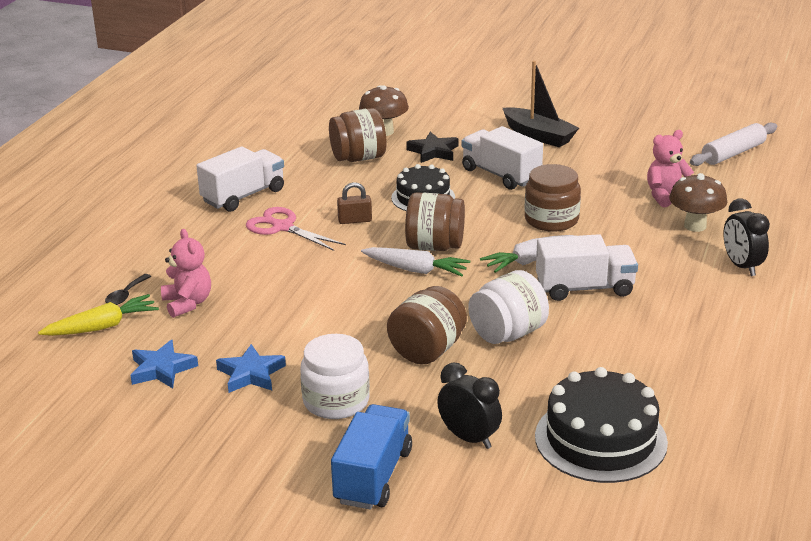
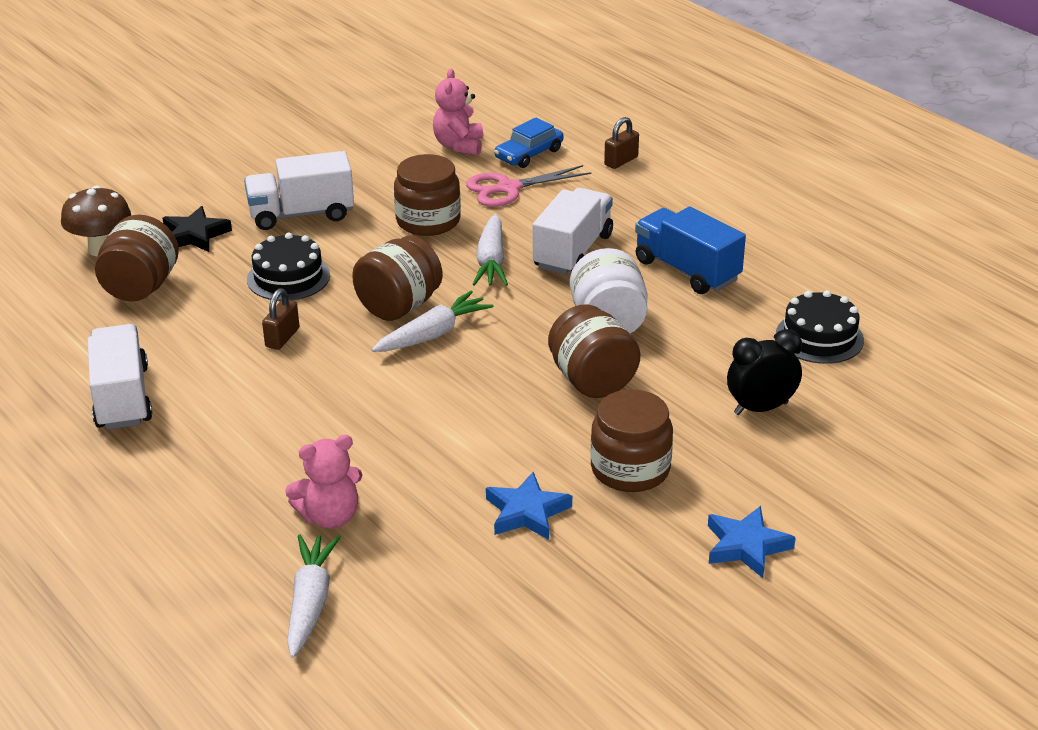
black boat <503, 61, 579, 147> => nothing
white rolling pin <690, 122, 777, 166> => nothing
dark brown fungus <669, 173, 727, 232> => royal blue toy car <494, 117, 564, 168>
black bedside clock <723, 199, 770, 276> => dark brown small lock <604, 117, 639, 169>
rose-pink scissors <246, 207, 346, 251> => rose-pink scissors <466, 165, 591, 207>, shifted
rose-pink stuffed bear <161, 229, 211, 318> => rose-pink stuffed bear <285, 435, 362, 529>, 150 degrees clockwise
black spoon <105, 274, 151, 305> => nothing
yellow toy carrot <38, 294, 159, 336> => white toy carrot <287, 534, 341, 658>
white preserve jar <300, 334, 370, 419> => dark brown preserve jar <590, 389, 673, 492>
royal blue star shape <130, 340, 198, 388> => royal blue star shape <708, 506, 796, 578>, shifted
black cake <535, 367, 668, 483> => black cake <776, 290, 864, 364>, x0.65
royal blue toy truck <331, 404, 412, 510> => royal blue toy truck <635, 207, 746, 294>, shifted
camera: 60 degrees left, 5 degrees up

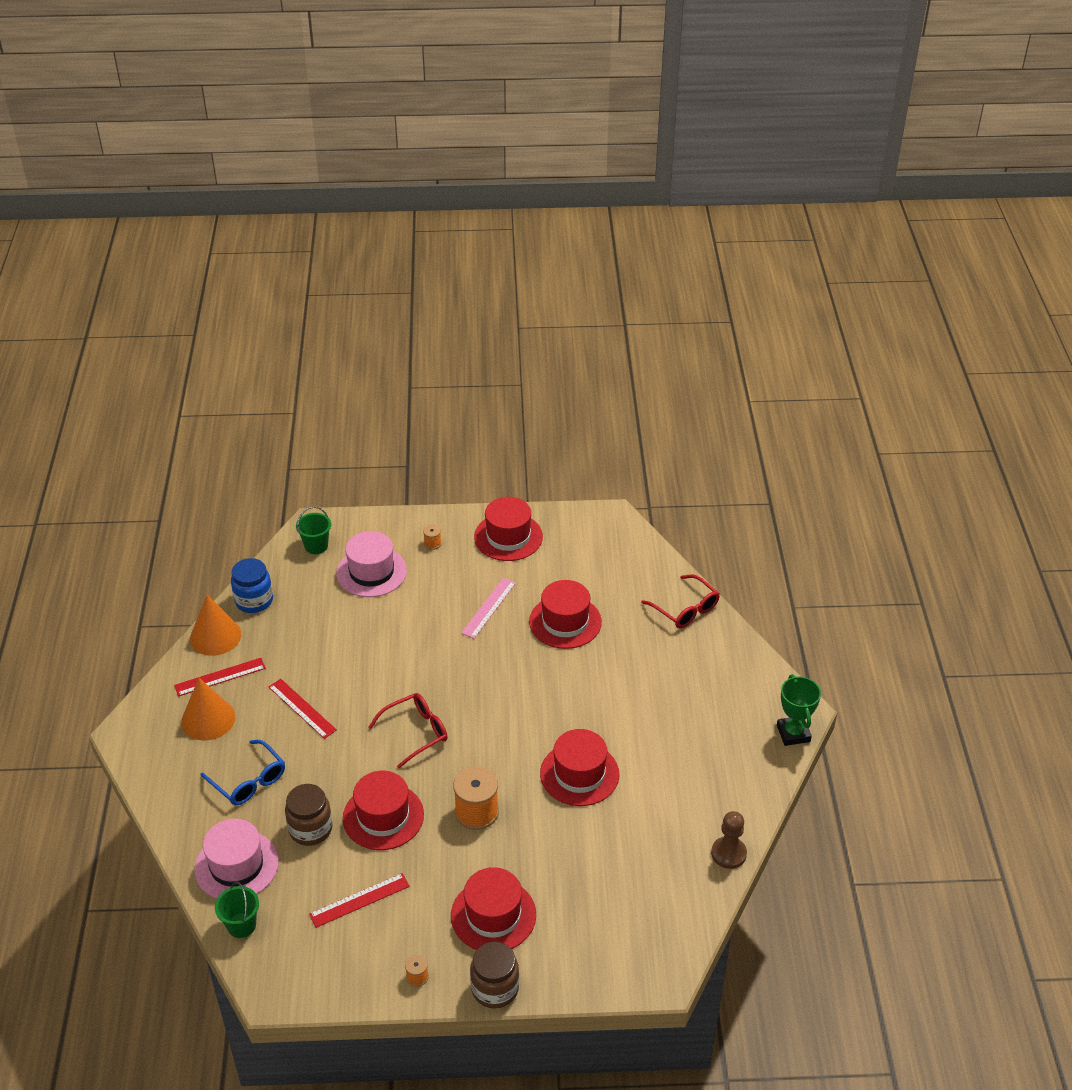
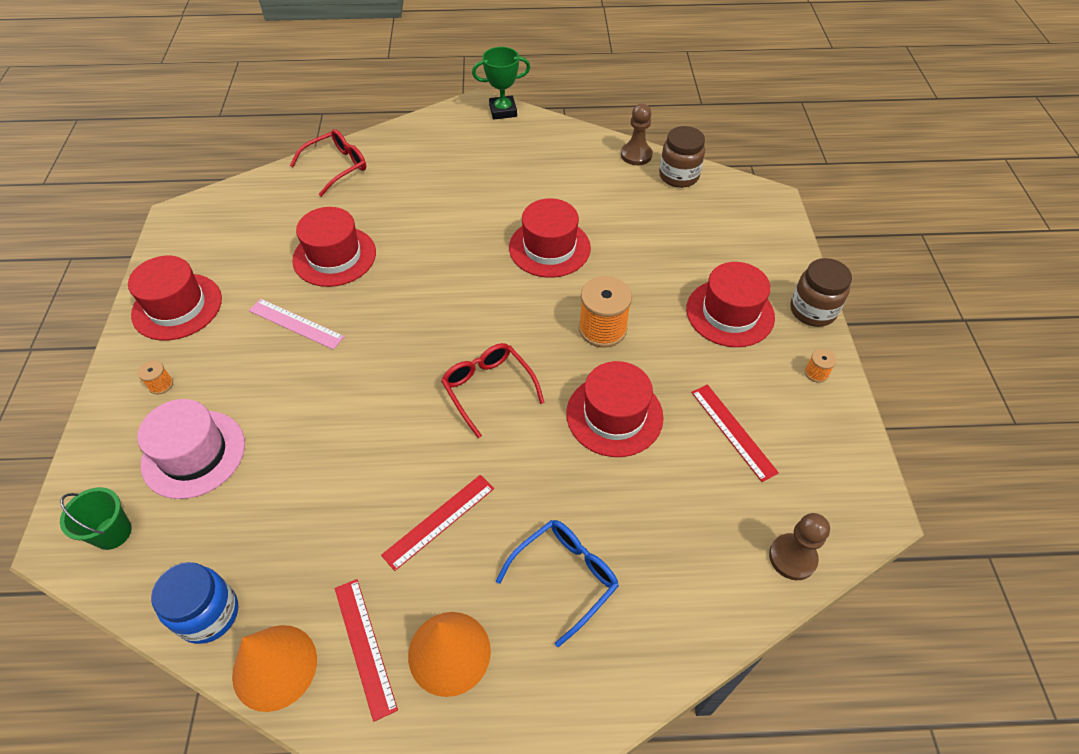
dark brown preserve jar <285, 784, 332, 846> => dark brown preserve jar <659, 126, 705, 188>, shifted
rose-pink tall hat <194, 819, 279, 899> => nothing
emerald bucket <215, 882, 259, 938> => dark brown pawn <769, 513, 830, 580>
camera: 90 degrees left, 10 degrees up

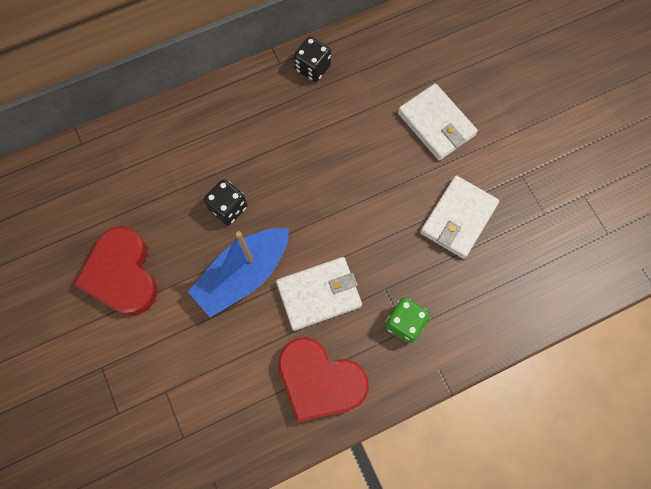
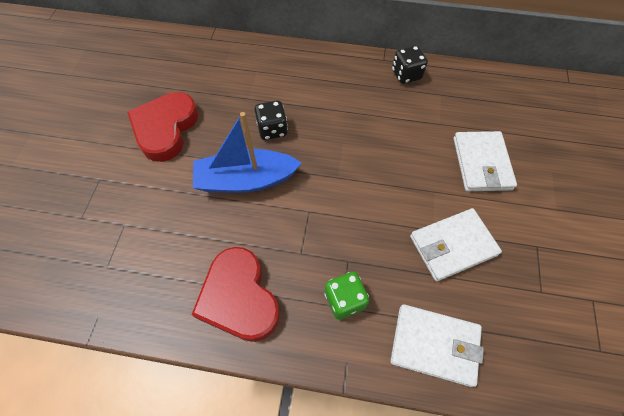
white billfold <276, 257, 362, 331> => white billfold <390, 304, 484, 387>, shifted
camera: 35 degrees right, 10 degrees down

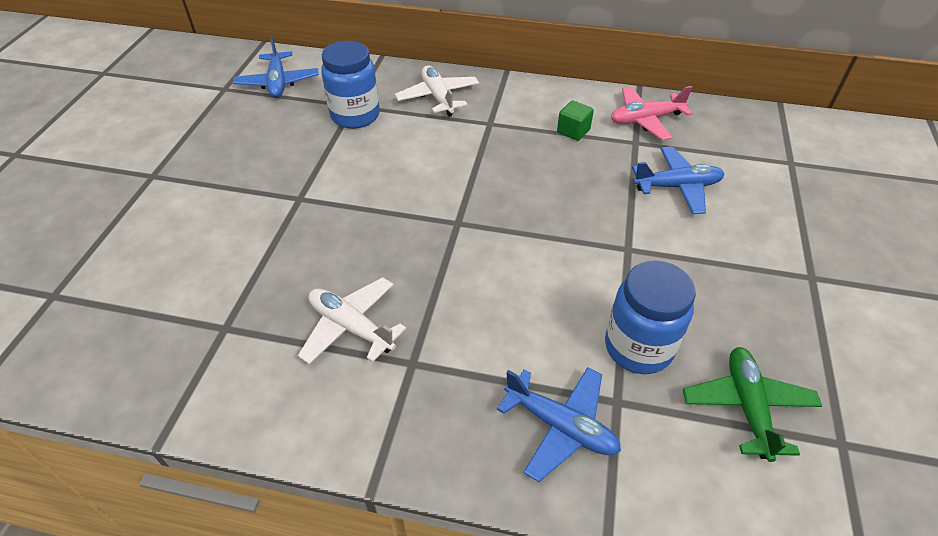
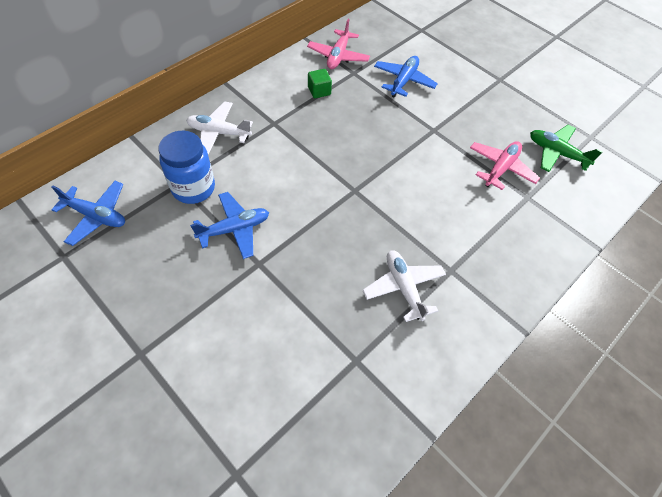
royal blue preserve jar <605, 260, 696, 374> => rose-pink aeroplane <470, 141, 540, 190>
white aeroplane <298, 277, 406, 364> => white aeroplane <362, 250, 446, 322>, 90 degrees clockwise
royal blue aeroplane <497, 367, 621, 482> => royal blue aeroplane <190, 192, 269, 259>, shifted
camera: 60 degrees left, 10 degrees up

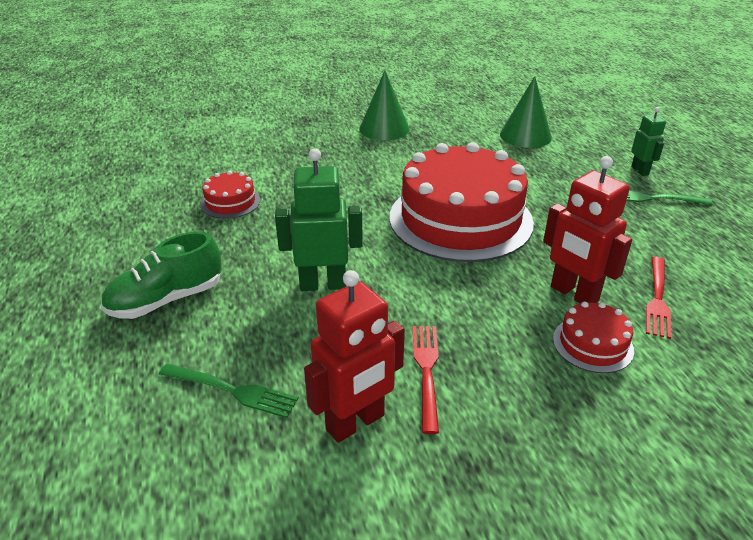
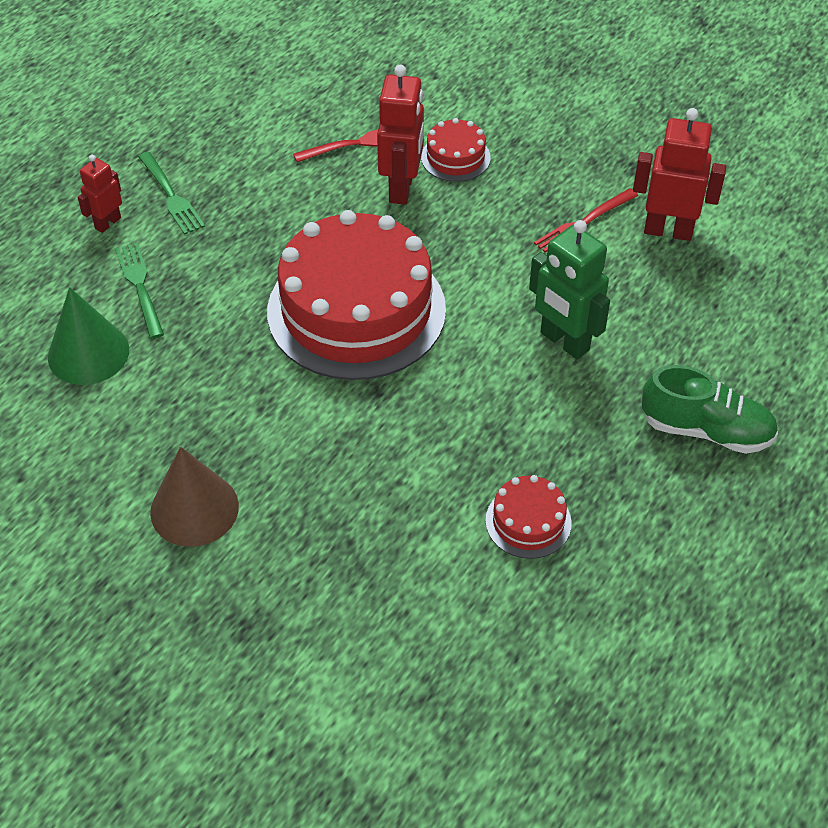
emerald cone shape <359, 71, 410, 140> => dark brown cone shape <150, 447, 239, 547>
emerald toy robot <631, 107, 666, 176> => red toy robot <78, 155, 122, 233>
emerald table fork <159, 364, 299, 418> => emerald table fork <115, 243, 164, 339>, shifted
camera: 130 degrees left, 15 degrees up

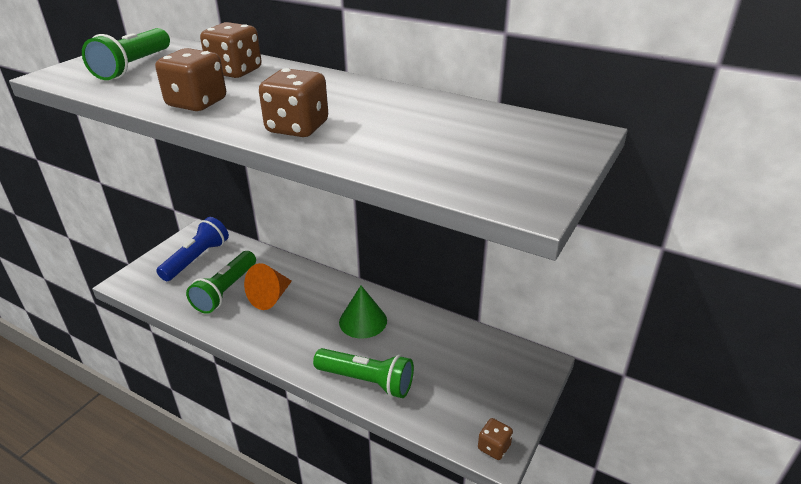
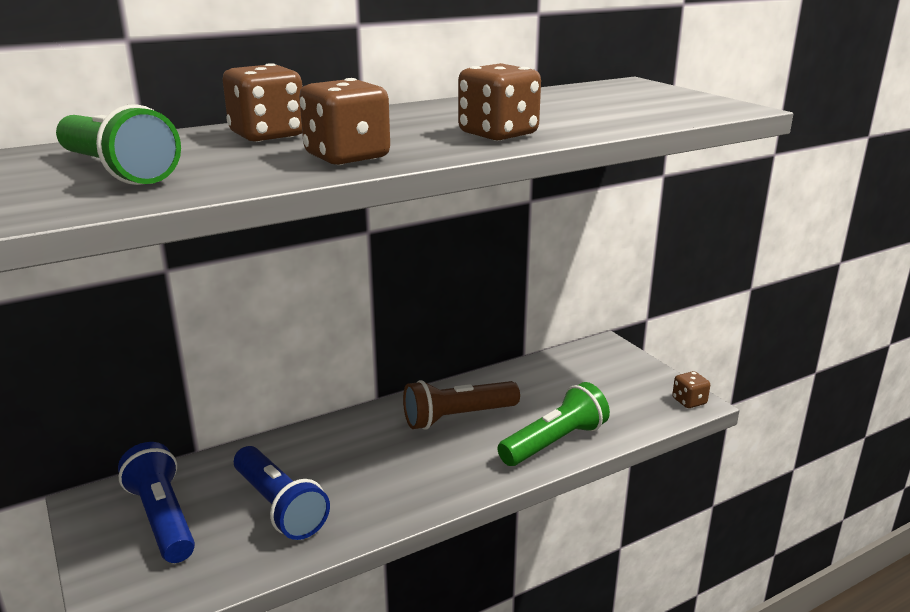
emerald pocket torch <186, 251, 256, 314> => royal blue pocket torch <234, 446, 330, 540>
bright orange cone shape <244, 263, 292, 310> => nothing
emerald cone shape <339, 286, 387, 339> => dark brown pocket torch <403, 380, 520, 430>
camera: 60 degrees left, 10 degrees down

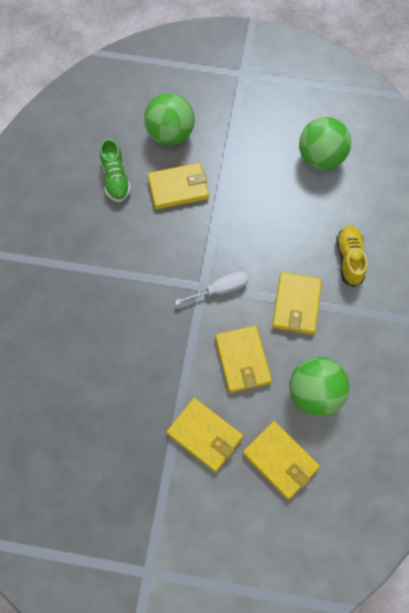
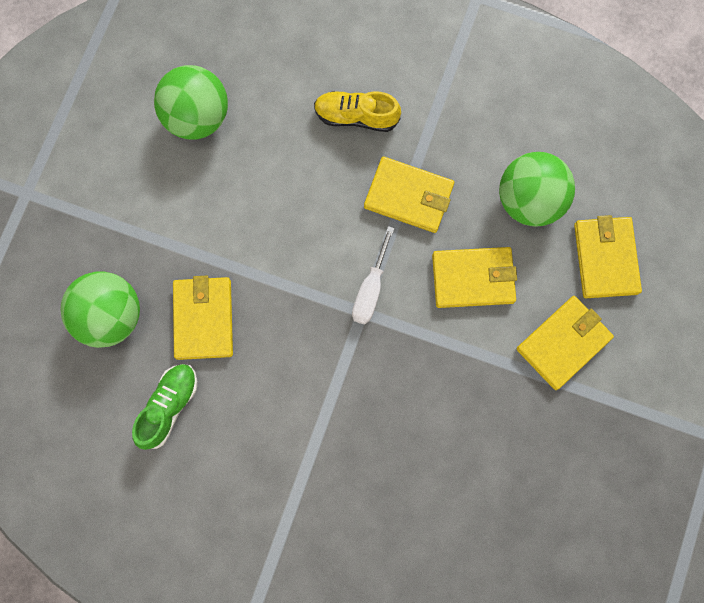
emerald sneaker <100, 138, 131, 202> => emerald sneaker <132, 364, 197, 450>, 60 degrees counterclockwise
white hand screwdriver <175, 271, 248, 305> => white hand screwdriver <352, 226, 394, 324>, 150 degrees counterclockwise
yellow billfold <243, 421, 320, 500> => yellow billfold <574, 215, 642, 298>, 60 degrees counterclockwise
camera: 80 degrees left, 10 degrees up

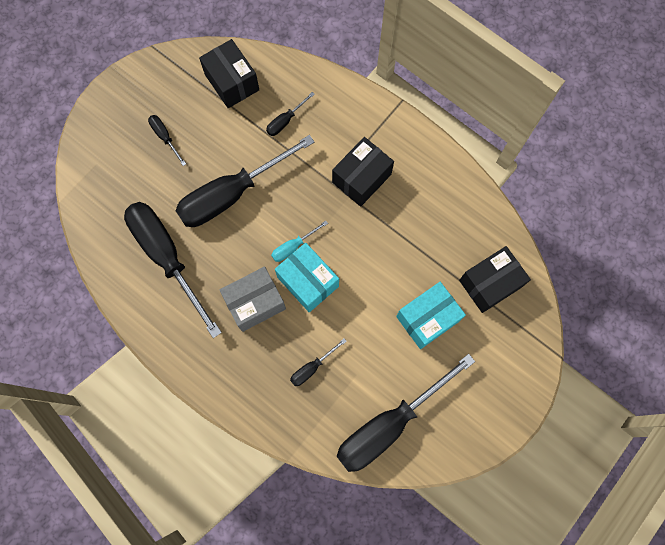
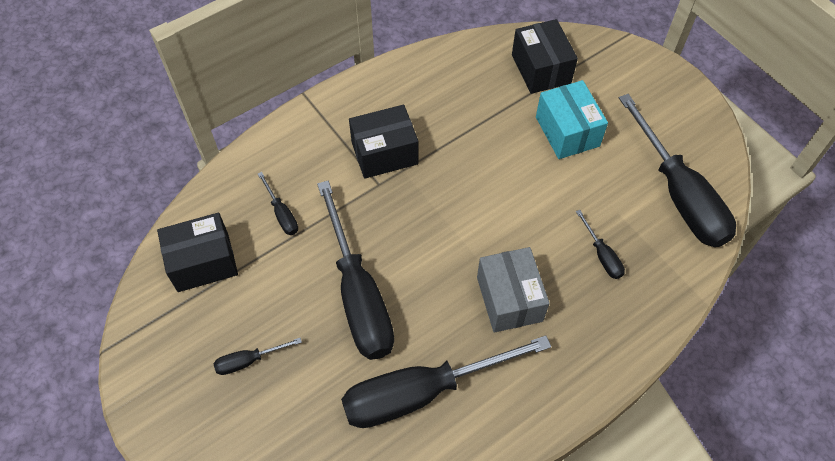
black box <332, 137, 394, 207> => black box <349, 105, 418, 179>, 75 degrees counterclockwise
turquoise hand screwdriver <271, 221, 328, 262> => nothing
turquoise box <275, 243, 339, 312> => nothing
camera: 75 degrees left, 15 degrees down

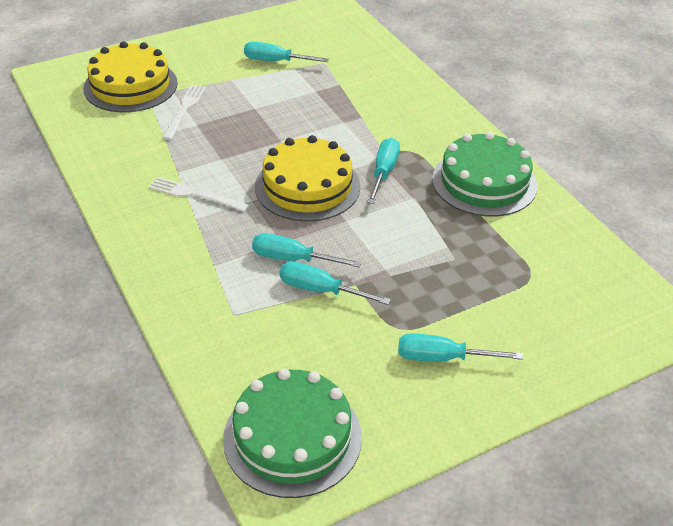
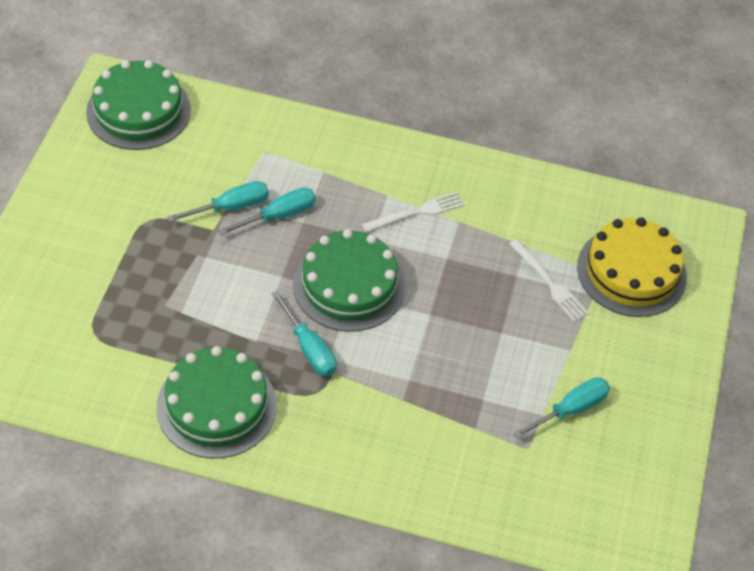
yellow cake <255, 135, 360, 221> => emerald cake <293, 229, 405, 332>
turquoise hand screwdriver <398, 333, 523, 362> => nothing
camera: 130 degrees right, 10 degrees up

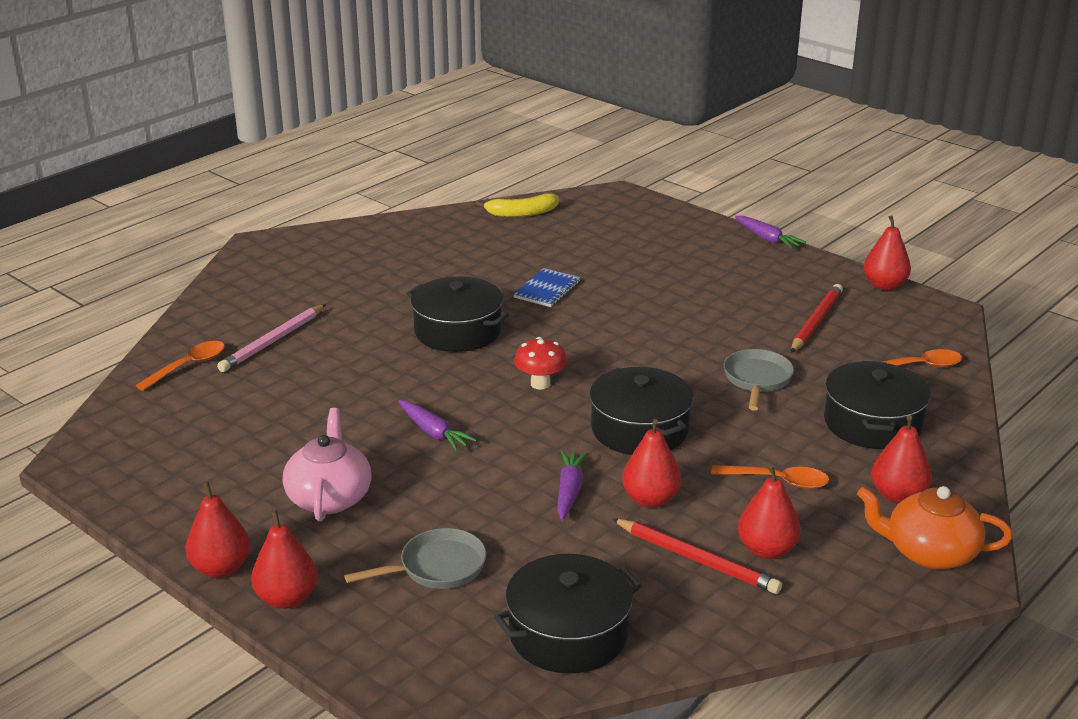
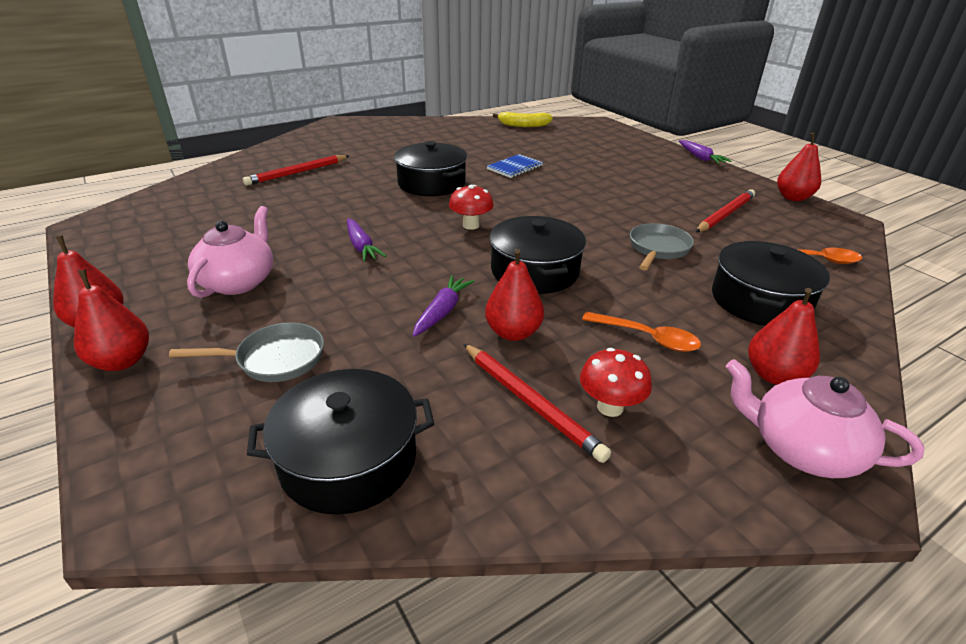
rose-pink lead pencil <217, 304, 326, 372> => red lead pencil <243, 155, 349, 186>
bright orange spoon <135, 341, 225, 391> => nothing
red pear fruit <738, 465, 801, 559> => red fungus <580, 348, 652, 417>
bright orange china teapot <857, 486, 1012, 570> => rose-pink china teapot <726, 359, 924, 478>
camera: 15 degrees right, 5 degrees up

